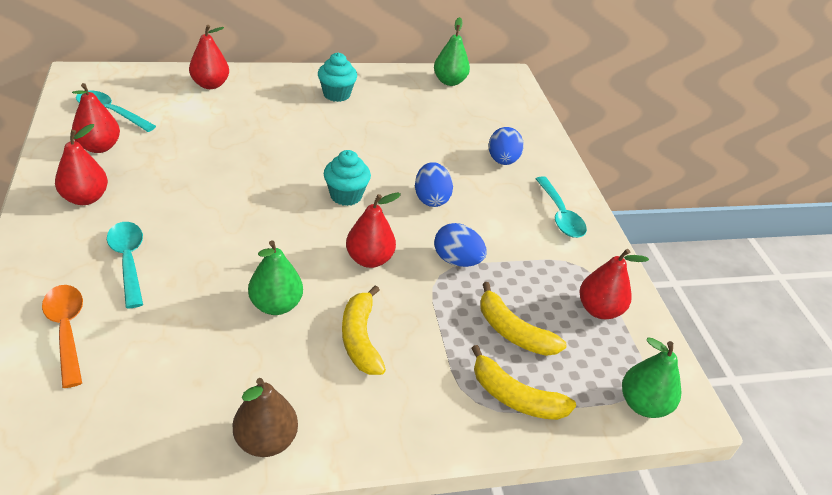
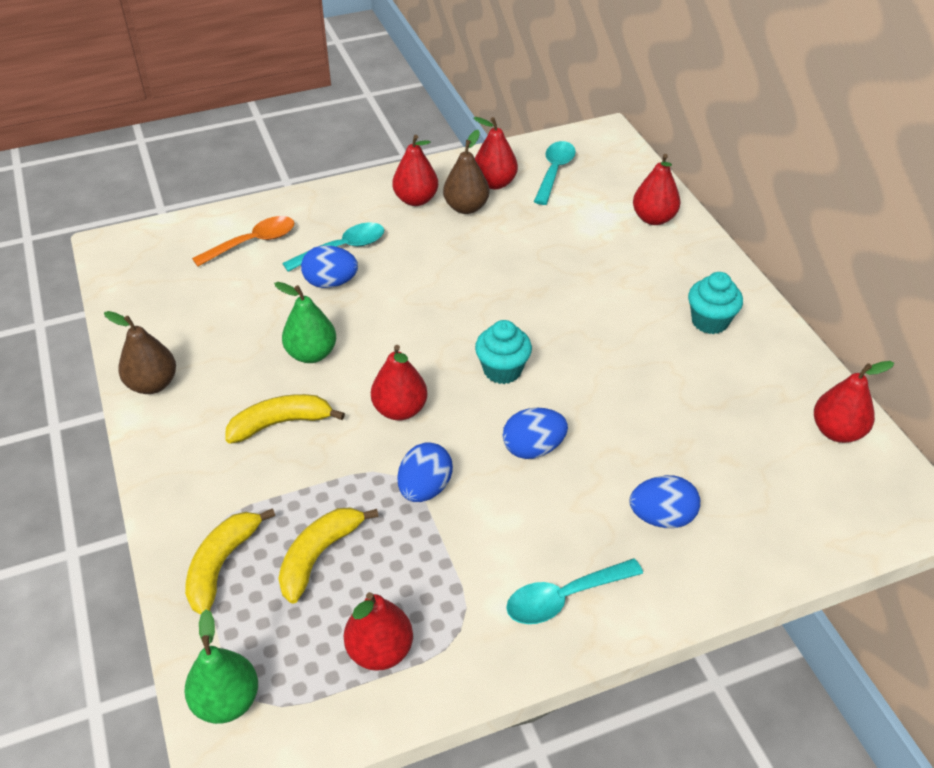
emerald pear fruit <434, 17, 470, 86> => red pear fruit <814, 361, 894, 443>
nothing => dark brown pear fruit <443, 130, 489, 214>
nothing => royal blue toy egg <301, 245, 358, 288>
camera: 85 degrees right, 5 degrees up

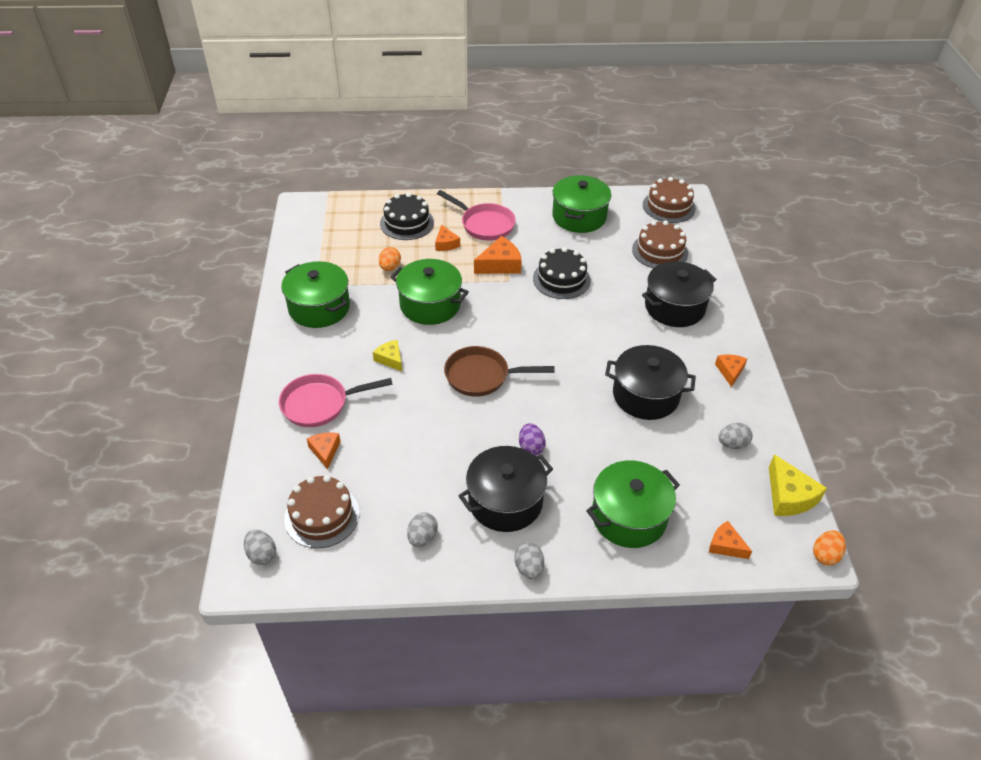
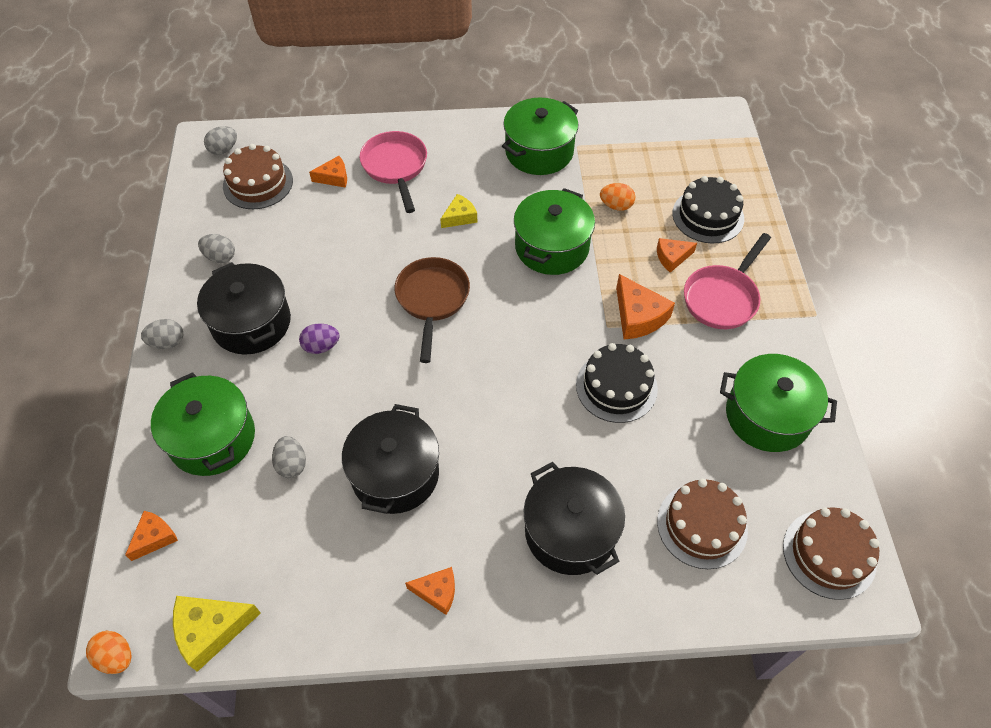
gray toy egg <719, 423, 753, 449> => gray toy egg <272, 436, 306, 478>, shifted
camera: 90 degrees right, 10 degrees up

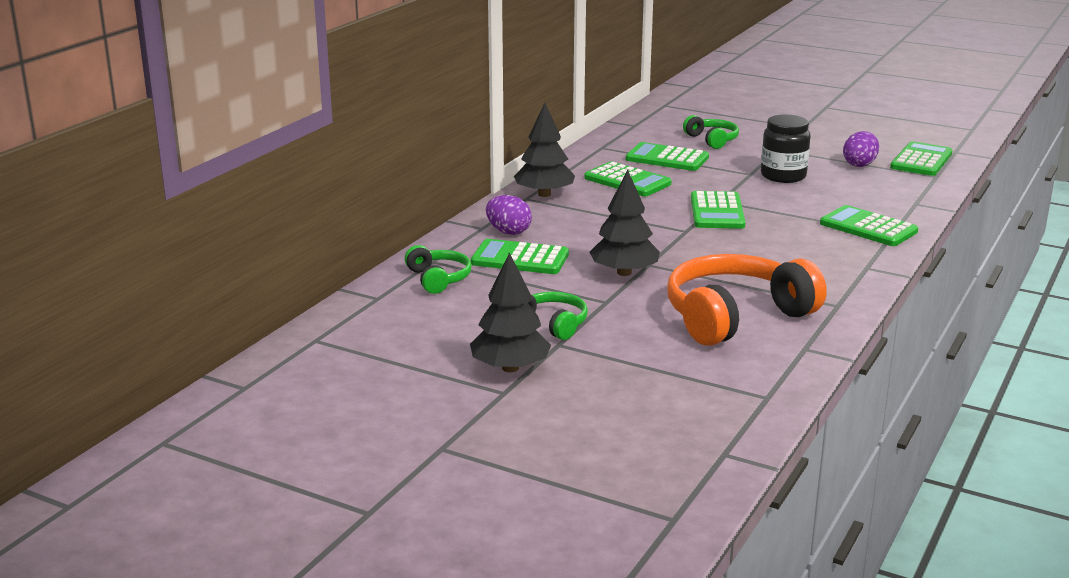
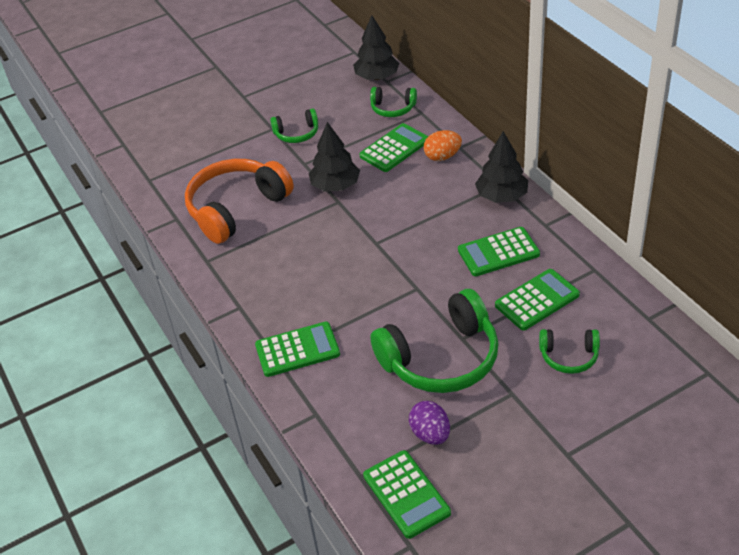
black preserve jar <761, 115, 811, 183> => emerald over-ear headphones <370, 289, 499, 393>
emerald pocket calculator <691, 191, 745, 229> => nothing
purple toy egg <486, 195, 532, 235> => bright orange toy egg <424, 130, 462, 161>
black toy tree <470, 253, 551, 372> => black toy tree <353, 15, 399, 80>, shifted
bright orange over-ear headphones <667, 254, 827, 346> => bright orange over-ear headphones <185, 159, 294, 244>, 135 degrees counterclockwise
camera: 125 degrees right, 20 degrees up

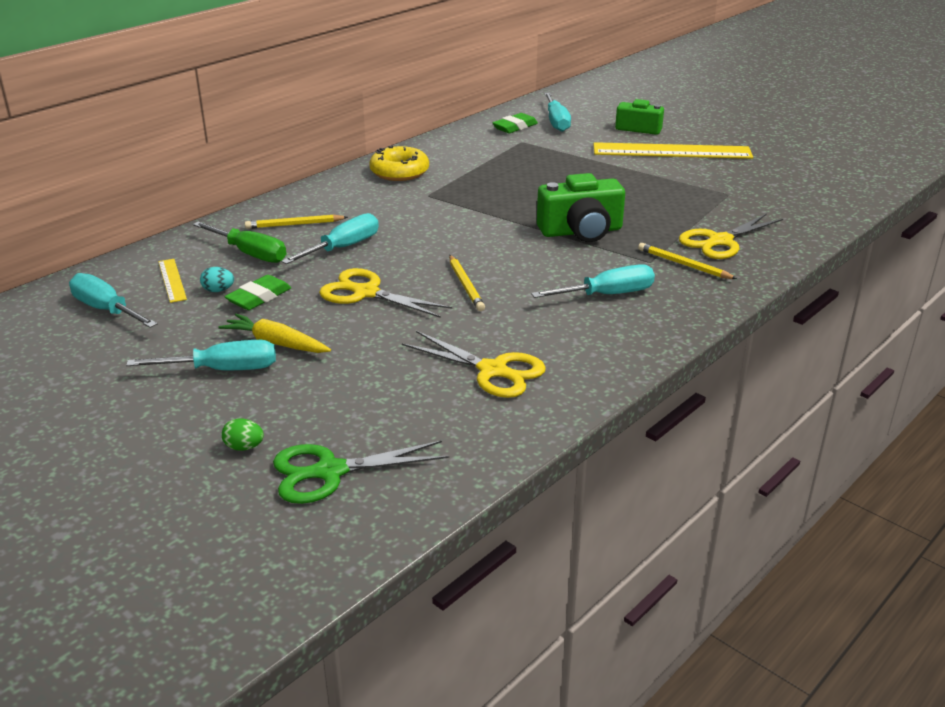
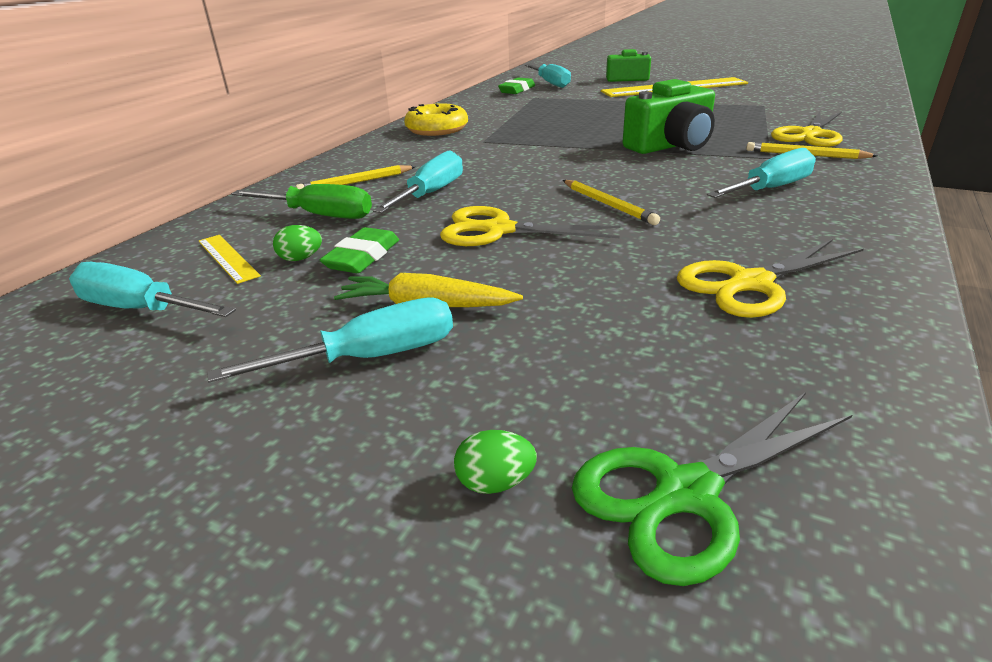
turquoise toy egg <200, 267, 234, 292> => emerald toy egg <273, 225, 322, 261>
yellow scissors <402, 331, 546, 398> => yellow scissors <677, 239, 864, 318>, 135 degrees clockwise
camera: 15 degrees left, 0 degrees up

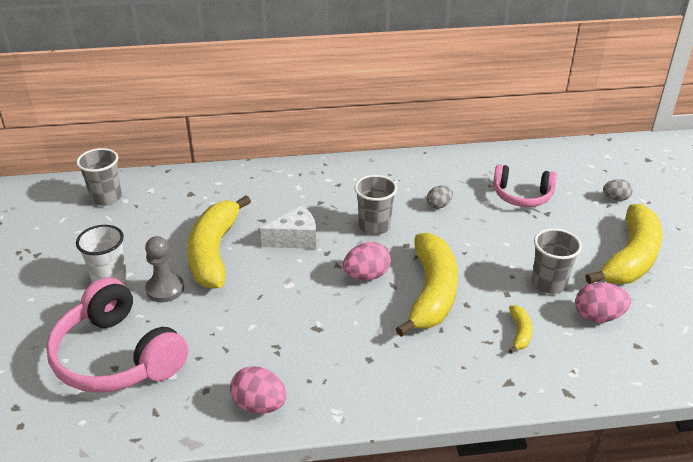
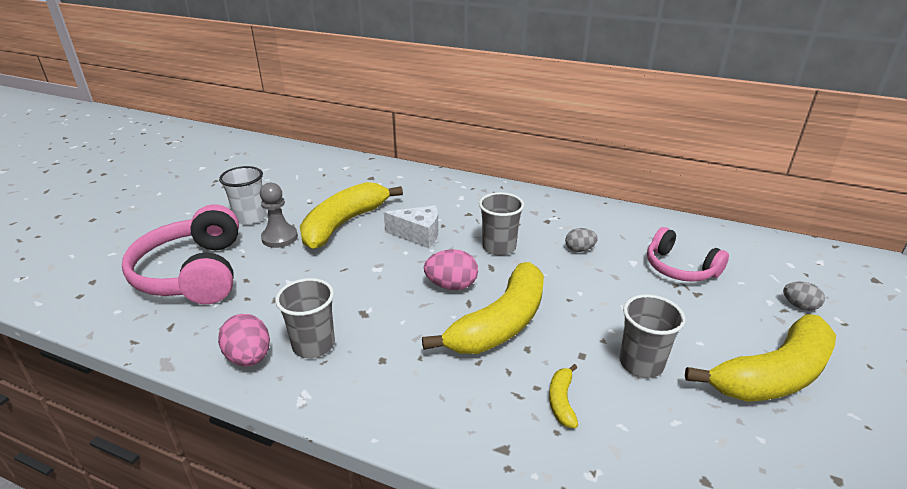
gray tumbler <76, 148, 122, 206> => gray tumbler <275, 278, 335, 358>, shifted
rose-pink toy egg <575, 282, 631, 323> => nothing
yellow toy banana <509, 305, 532, 353> => yellow toy banana <549, 364, 578, 428>, 150 degrees clockwise
camera: 30 degrees right, 5 degrees down

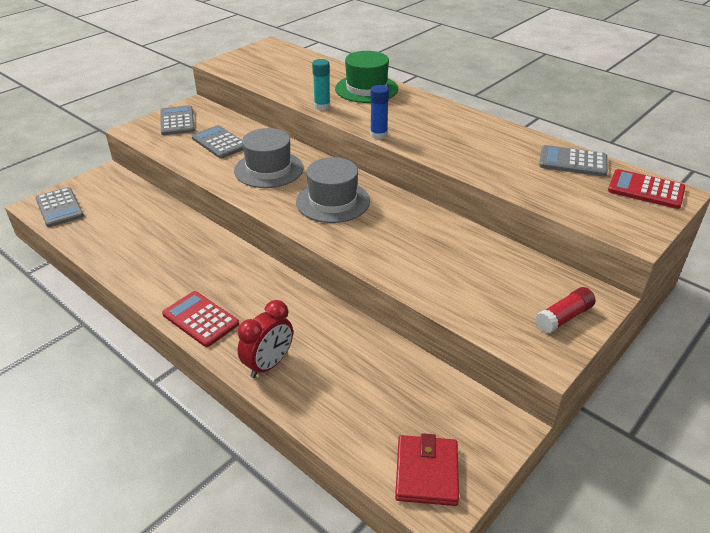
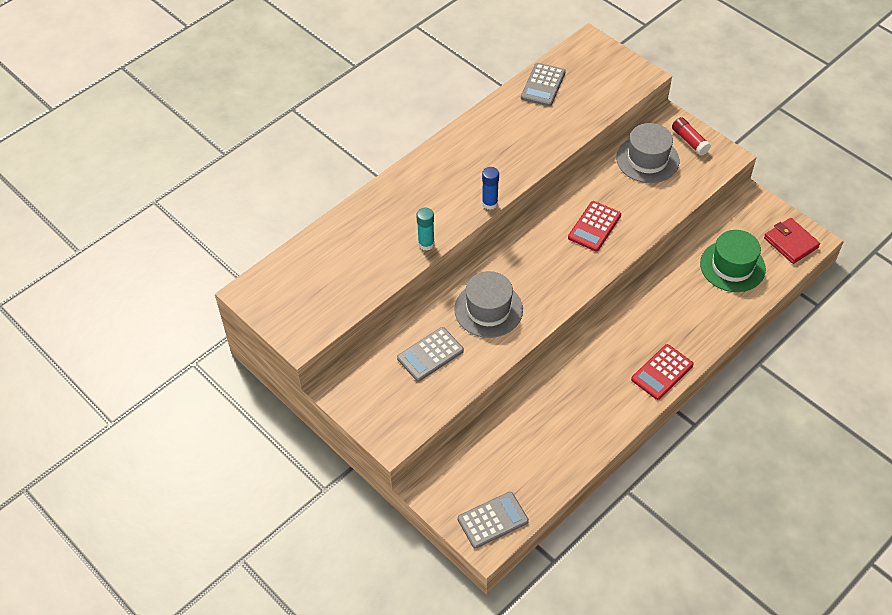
emerald tall hat <335, 51, 398, 103> => emerald tall hat <700, 230, 766, 292>, shifted
gray pocket calculator <160, 105, 195, 135> => nothing
gray tall hat <296, 157, 370, 223> => gray tall hat <616, 123, 679, 183>, shifted
red pocket calculator <608, 169, 685, 209> => red pocket calculator <568, 201, 621, 251>, shifted
red bedside clock <238, 300, 293, 378> => nothing
red billfold <395, 433, 459, 506> => red billfold <764, 218, 820, 264>, 45 degrees clockwise
camera: 85 degrees left, 15 degrees up

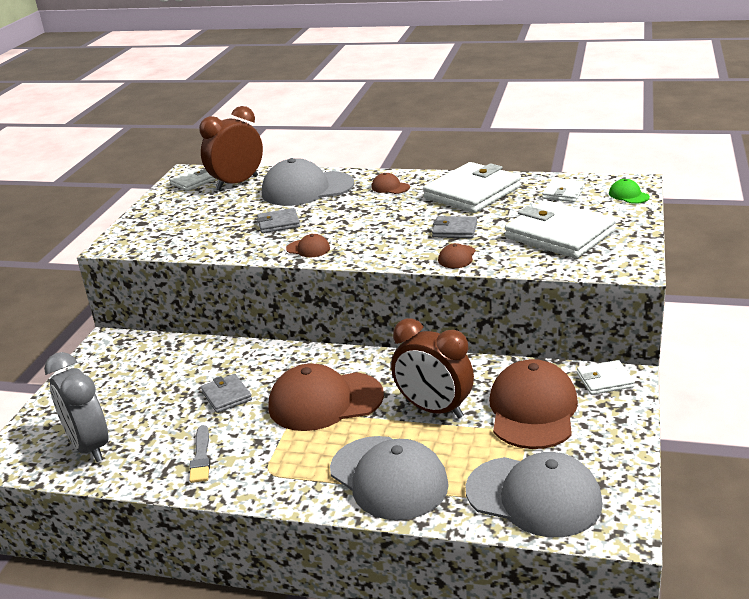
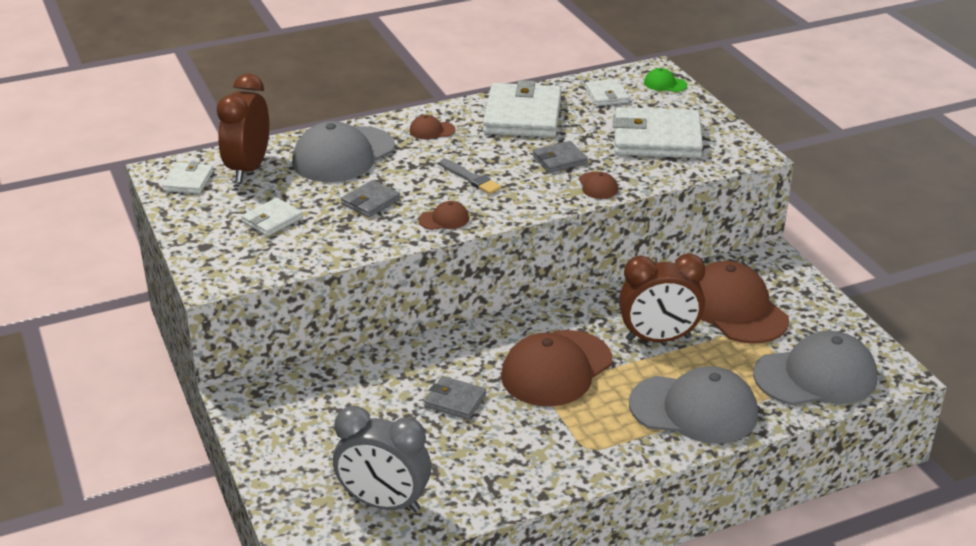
white billfold <577, 360, 635, 395> => white billfold <241, 198, 303, 236>, shifted
gray brush <189, 425, 210, 483> => gray brush <440, 159, 502, 194>, shifted
camera: 40 degrees left, 5 degrees up

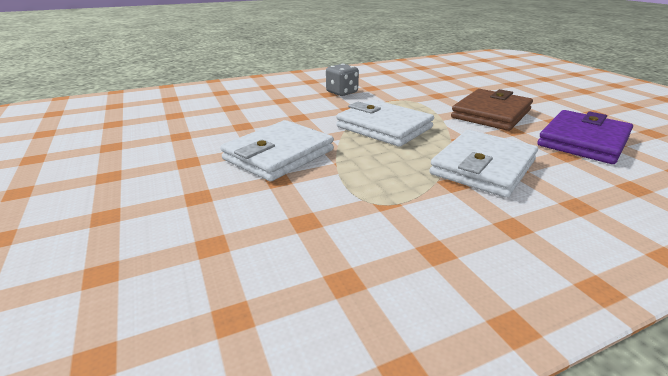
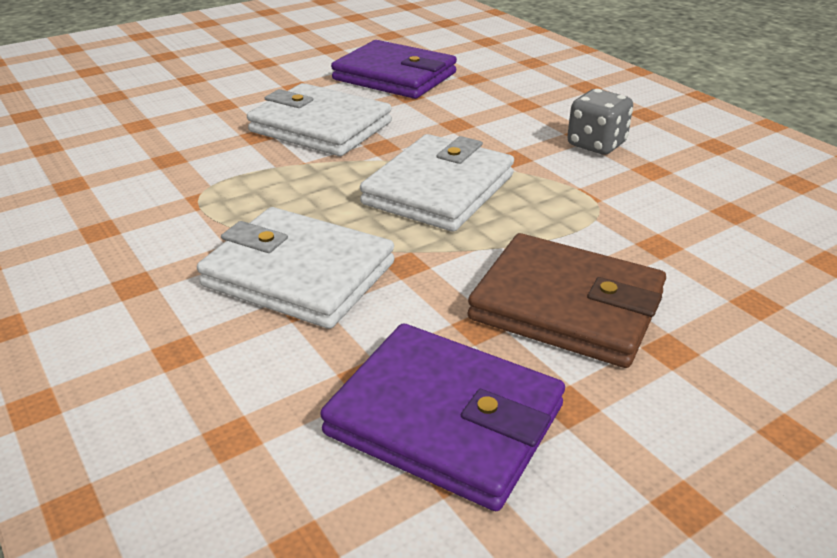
nothing => purple billfold <331, 40, 457, 99>
camera: 80 degrees right, 5 degrees up

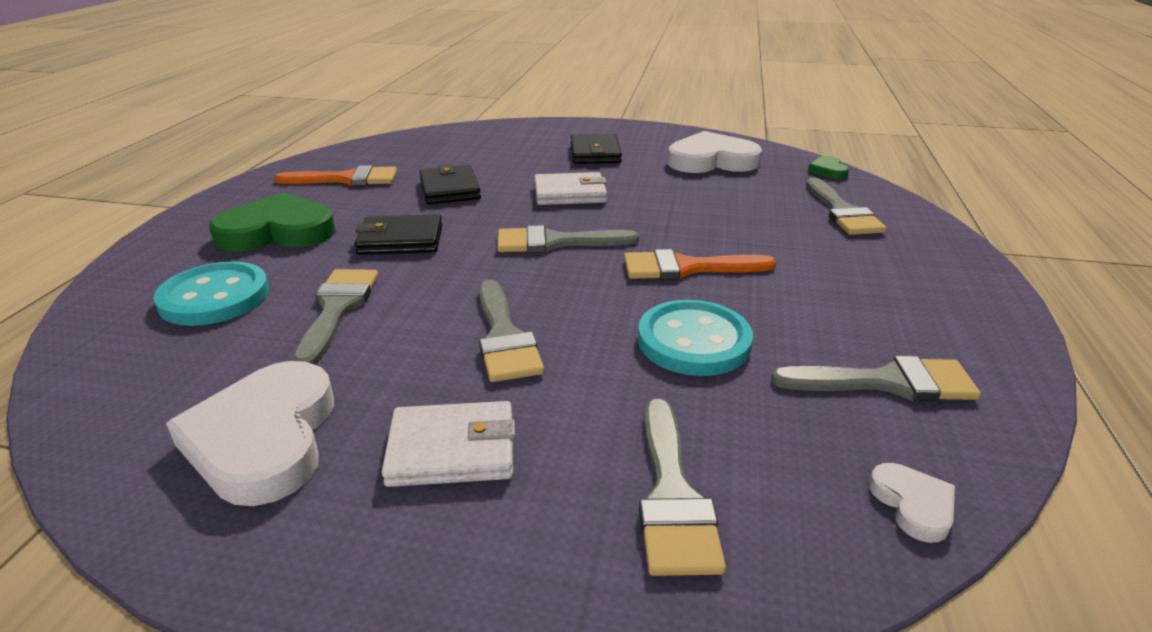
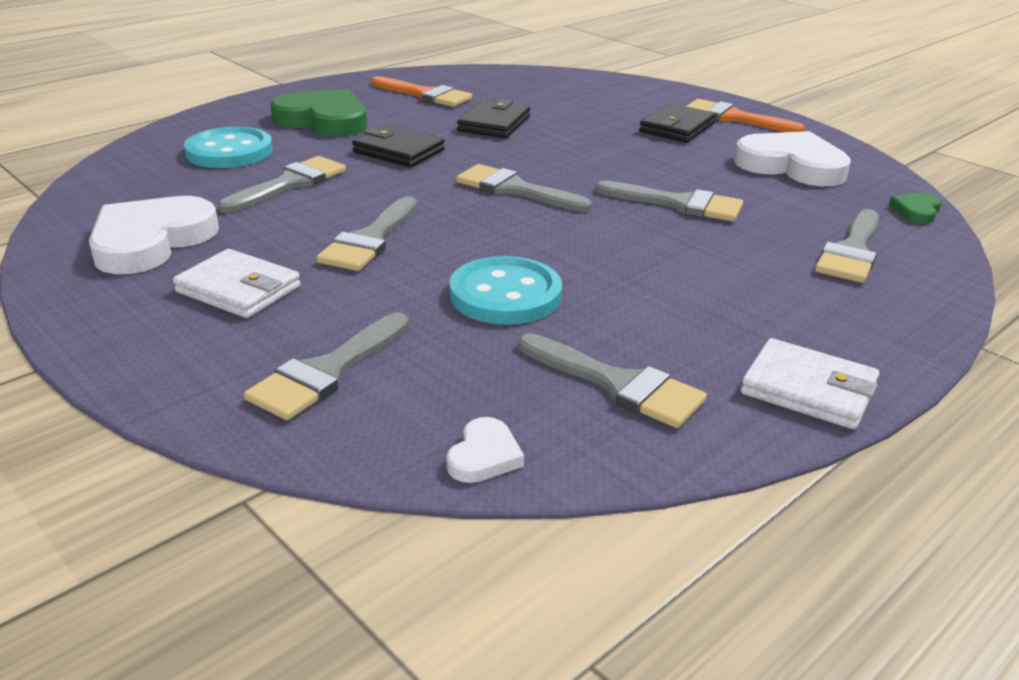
white billfold <535, 172, 607, 205> => white billfold <740, 338, 879, 429>, shifted
bright orange brush <624, 249, 776, 280> => bright orange brush <686, 99, 805, 132>, shifted
nothing => gray brush <595, 181, 743, 222>
camera: 35 degrees right, 0 degrees up

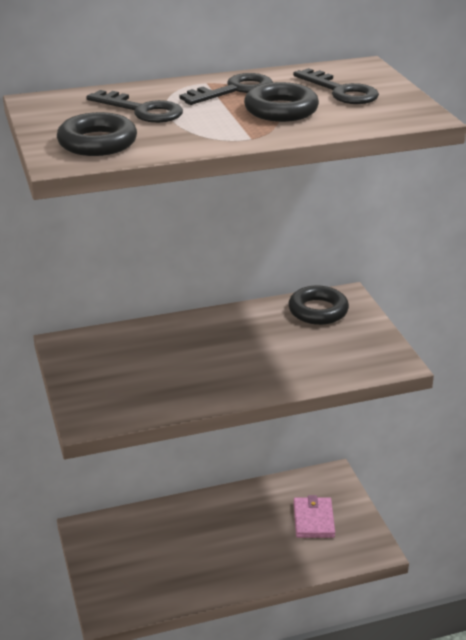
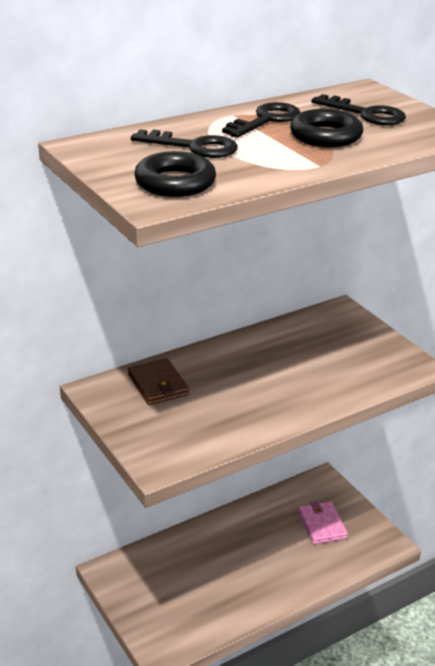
black torus <288, 285, 349, 325> => nothing
nothing => dark brown billfold <128, 358, 189, 405>
camera: 15 degrees left, 0 degrees up

